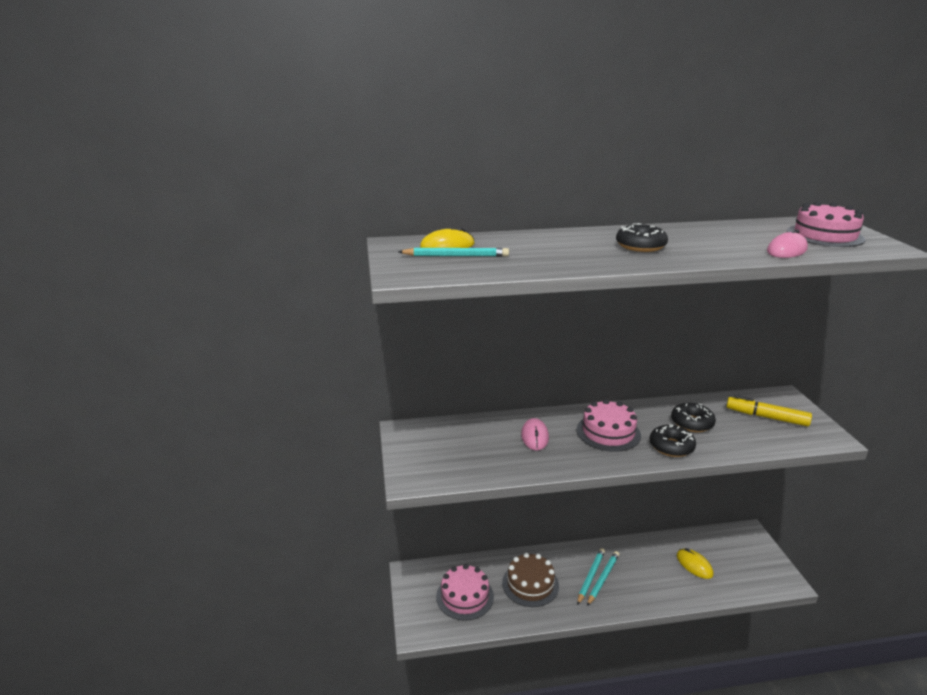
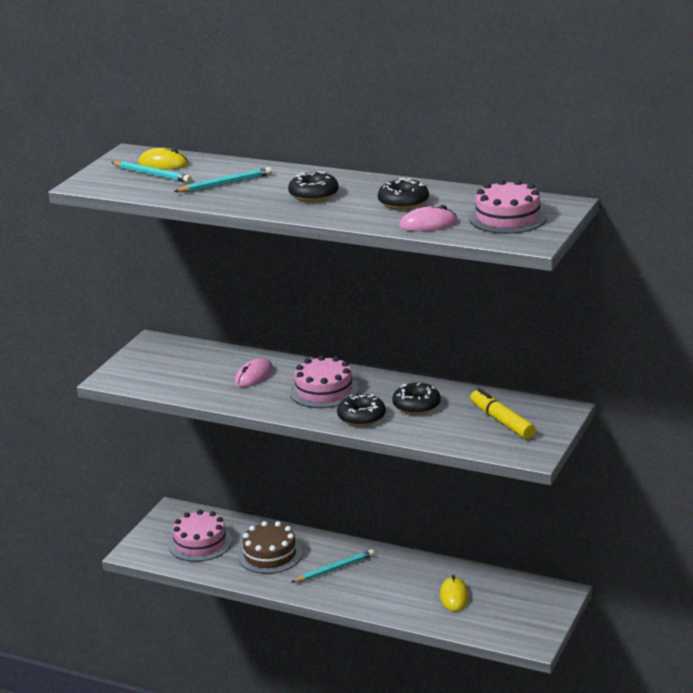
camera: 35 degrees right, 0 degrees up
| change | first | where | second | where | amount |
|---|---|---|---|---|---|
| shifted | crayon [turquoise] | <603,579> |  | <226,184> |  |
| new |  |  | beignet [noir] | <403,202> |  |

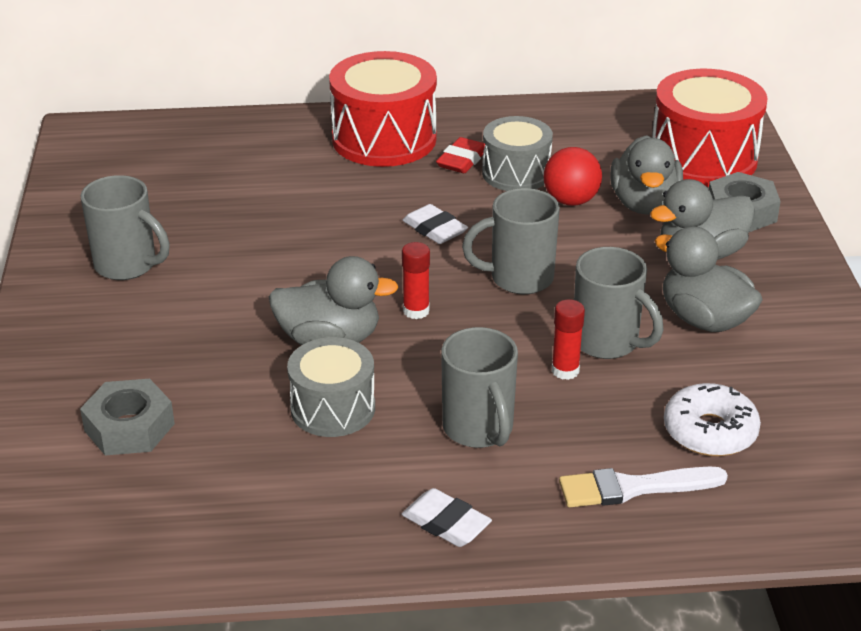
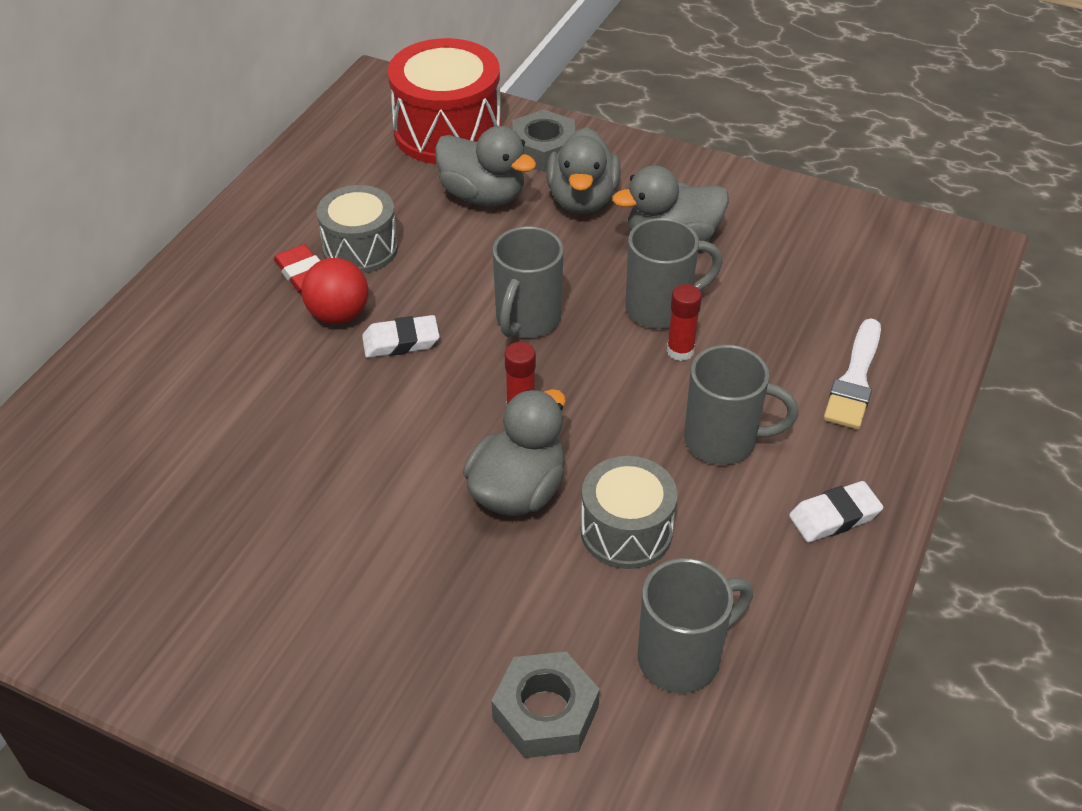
camera: 60 degrees left, 10 degrees up
| change | first | where | second | where | amount |
|---|---|---|---|---|---|
| gone | tambour [rouge] | <384,139> |  |  |  |
| shifted | balle [rouge] | <571,201> |  | <338,315> |  |
| shifted | tasse [gris] | <127,265> |  | <682,657> |  |
| gone | beignet [blanc] | <710,431> |  |  |  |

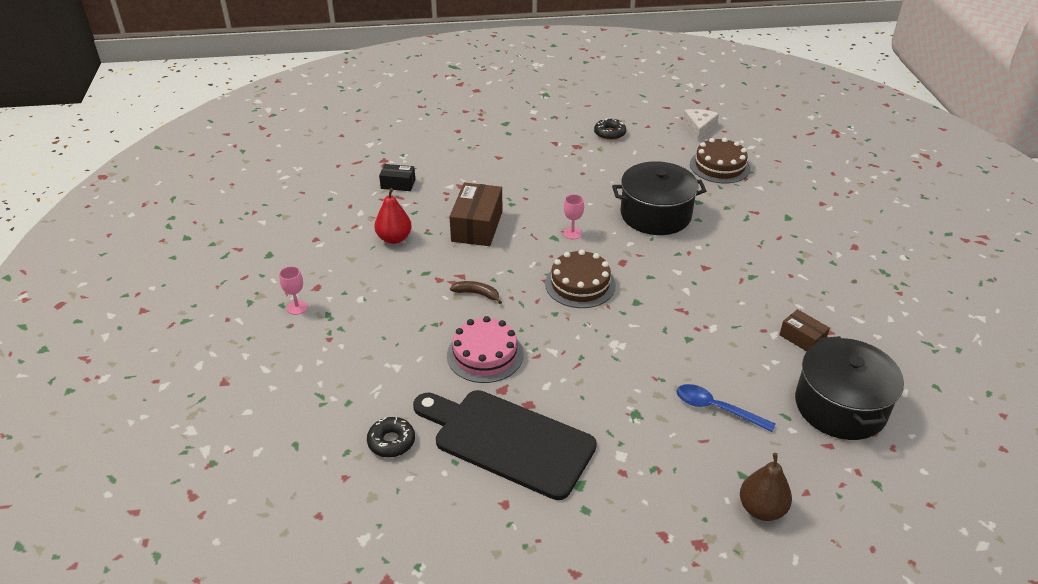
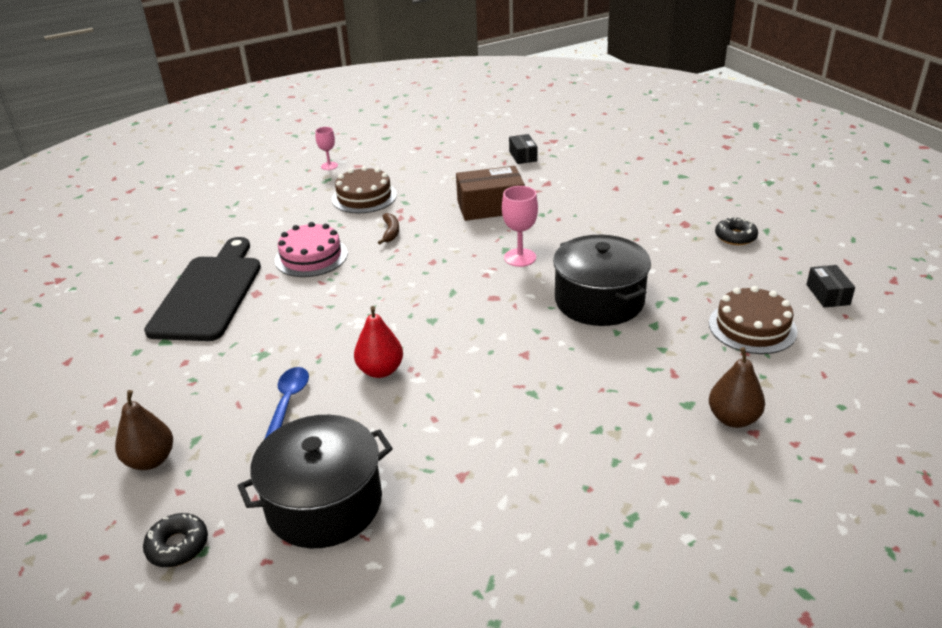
camera: 70 degrees right, 5 degrees down
| change | first | where | second | where | amount |
|---|---|---|---|---|---|
| swapped | fromage [blanc] | <699,128> | boîte [noir] | <827,294> |  |
| shifted | poire [rouge] | <394,238> |  | <380,370> |  |
| scaled | verre à pied [rose] | <572,233> |  | <520,257> | x1.55 |
| shifted | gâteau [marron] | <580,284> |  | <364,197> |  |
| gone | boîte [marron] | <802,338> |  |  |  |
| shifted | beignet [noir] | <391,442> |  | <178,546> |  |
| new |  |  | poire [marron] | <733,418> |  |

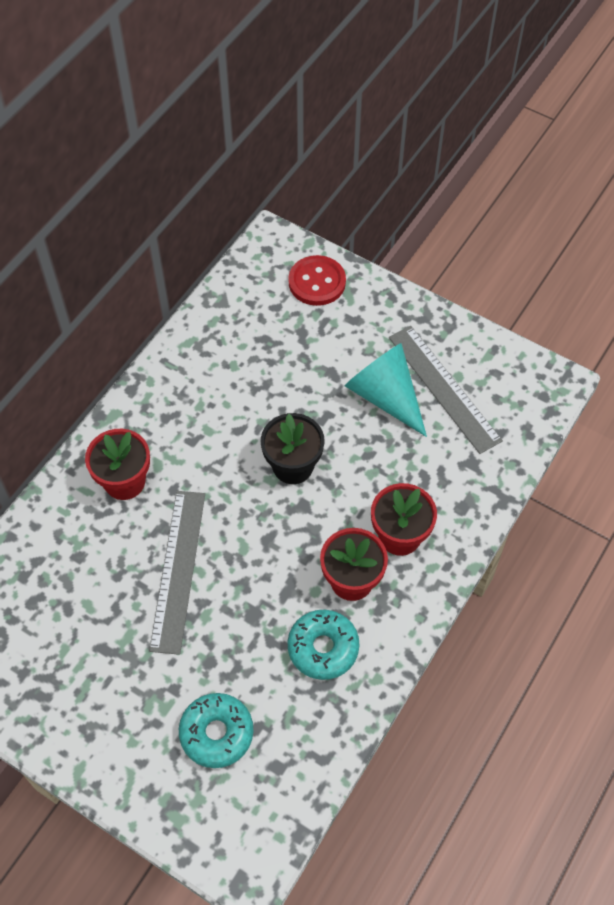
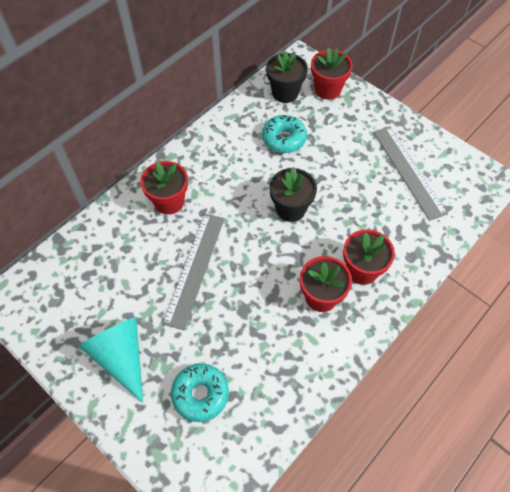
camera: 10 degrees right, 0 degrees up
| change | first | where | second | where | amount |
|---|---|---|---|---|---|
| swapped | bouton [rouge] | <317,282> | pot de fleurs [rouge] | <327,89> |  |
| shifted | cône [turquoise] | <385,396> |  | <121,356> |  |
| shifted | beignet [turquoise] | <323,648> |  | <284,139> |  |
| new |  |  | pot de fleurs [noir] | <285,93> |  |

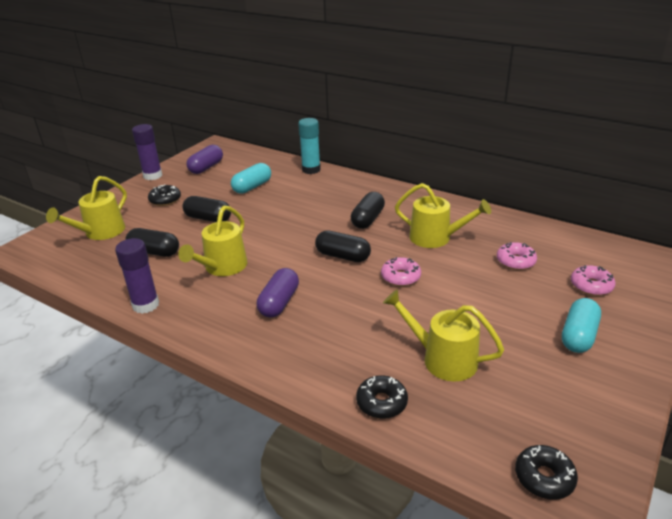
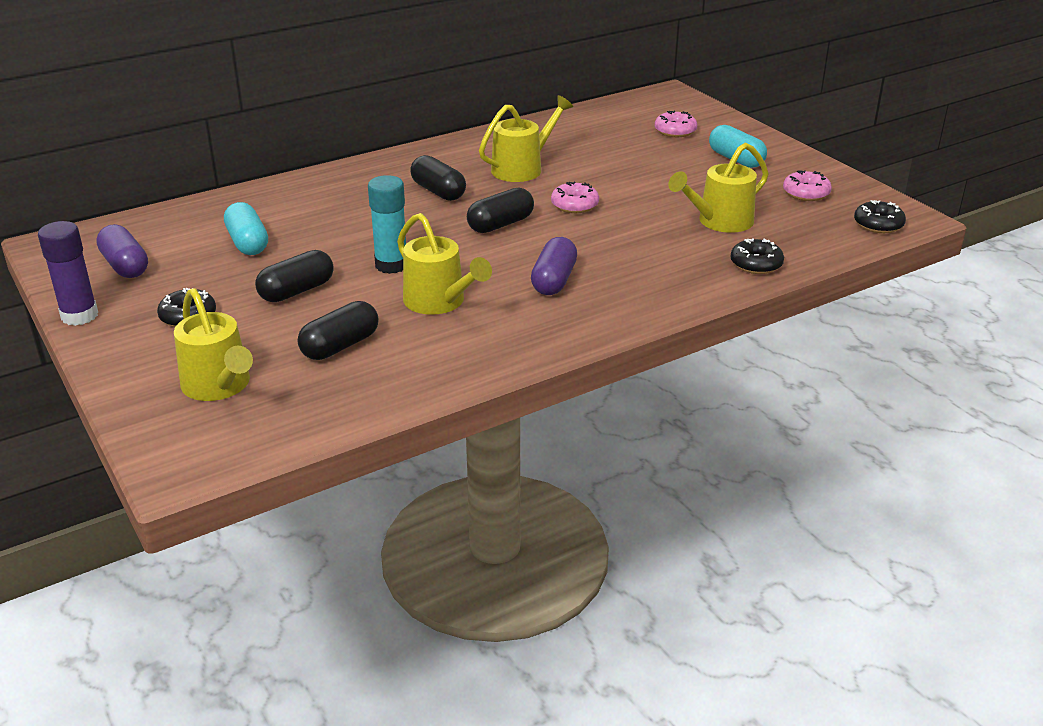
camera: 65 degrees left, 0 degrees up
| change | first | where | second | where | amount |
|---|---|---|---|---|---|
| shifted | bâton de colle [turquoise] | <311,170> |  | <391,265> |  |
| gone | bâton de colle [violet] | <146,305> |  |  |  |
| shifted | beignet [rose] | <515,261> |  | <806,193> |  |
| rotated | gélule [violet] | <279,302> |  | <553,280> | 60 degrees clockwise |

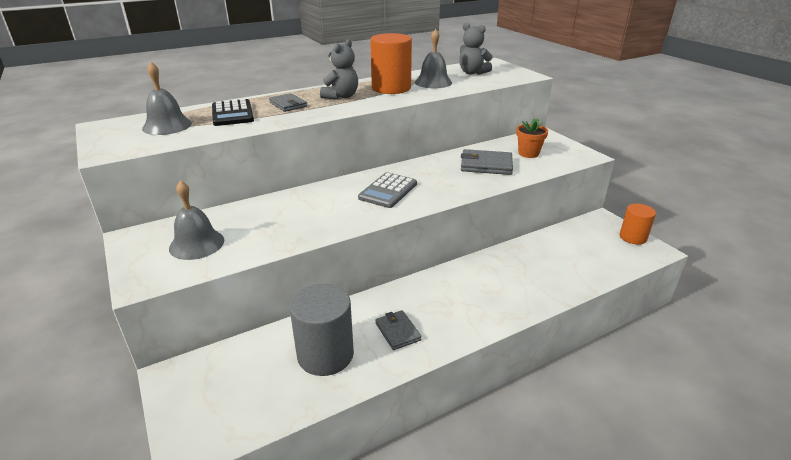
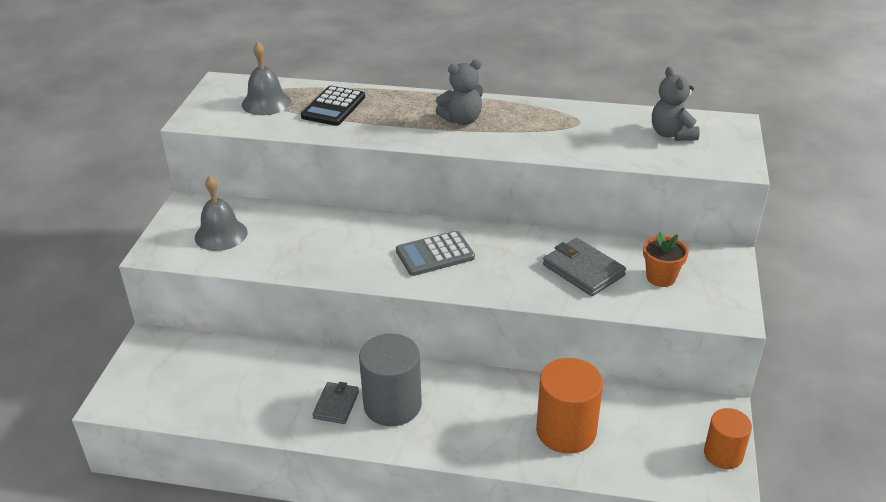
camera: 40 degrees right, 5 degrees up
| change | first | where | second | where | amount |
|---|---|---|---|---|---|
| gone | cloche [gris] | <433,82> |  |  |  |
| shifted | cylindre [orange] | <391,88> |  | <566,431> |  |
| gone | portefeuille [gris] | <288,105> |  |  |  |
| shifted | cylindre [gris] | <325,354> |  | <392,405> |  |

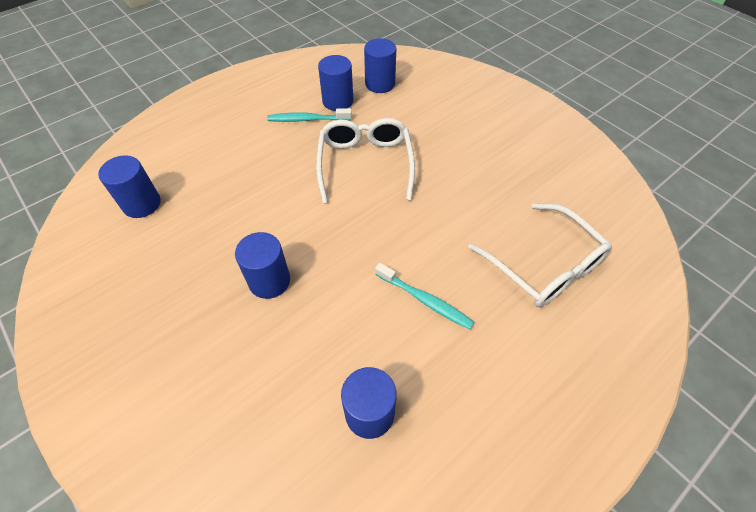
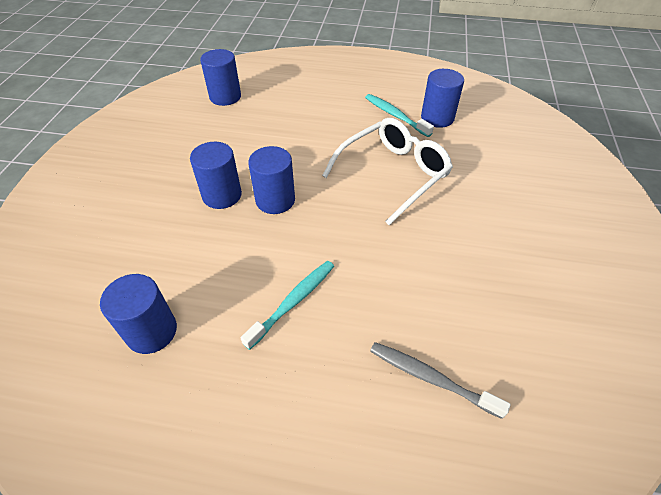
camera: 50 degrees right, 5 degrees down
| change | first | where | second | where | amount |
|---|---|---|---|---|---|
| shifted | cylindre [bleu] | <380,84> |  | <275,200> |  |
| swapped | lunettes [blanc] | <544,265> | brosse à dents [gris] | <431,378> |  |
| rotated | brosse à dents [turquoise] | <425,300> |  | <293,302> | 135 degrees counterclockwise |

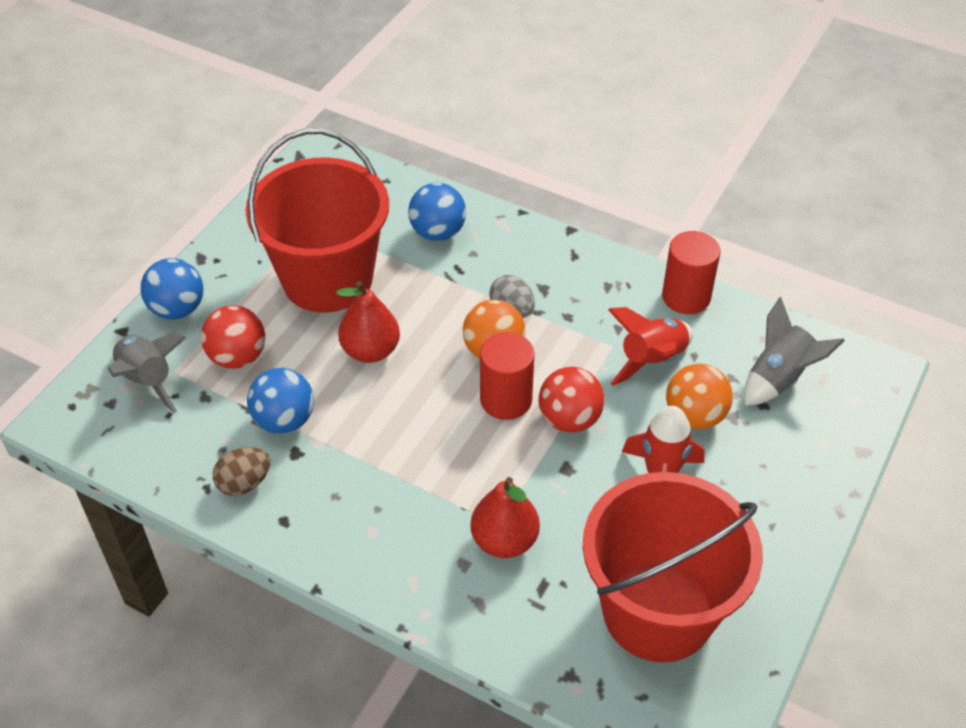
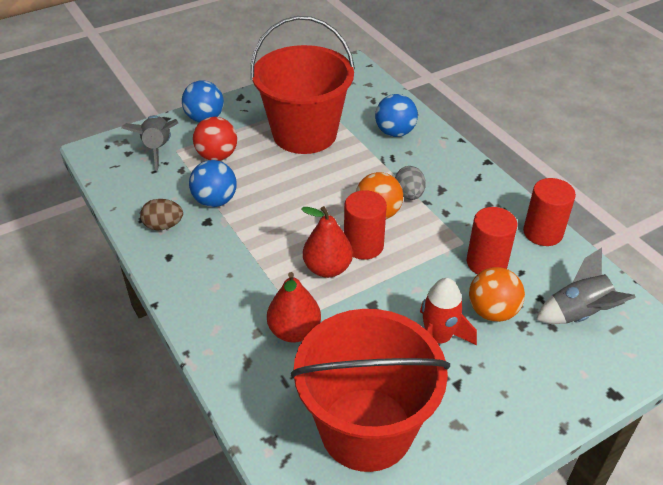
camera: 30 degrees right, 5 degrees down
| change | first | where | second | where | amount |
|---|---|---|---|---|---|
| shifted | poire [rouge] | <370,351> |  | <327,268> |  |
| swapped | fusée [rouge] | <652,360> | cylindre [rouge] | <486,262> |  |
| gone | balle [rouge] | <569,419> |  |  |  |

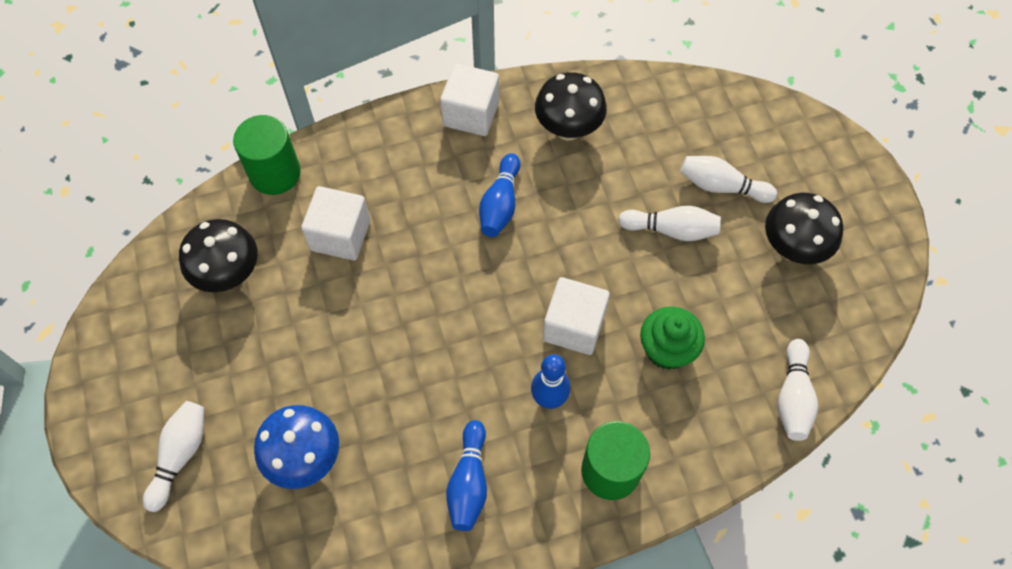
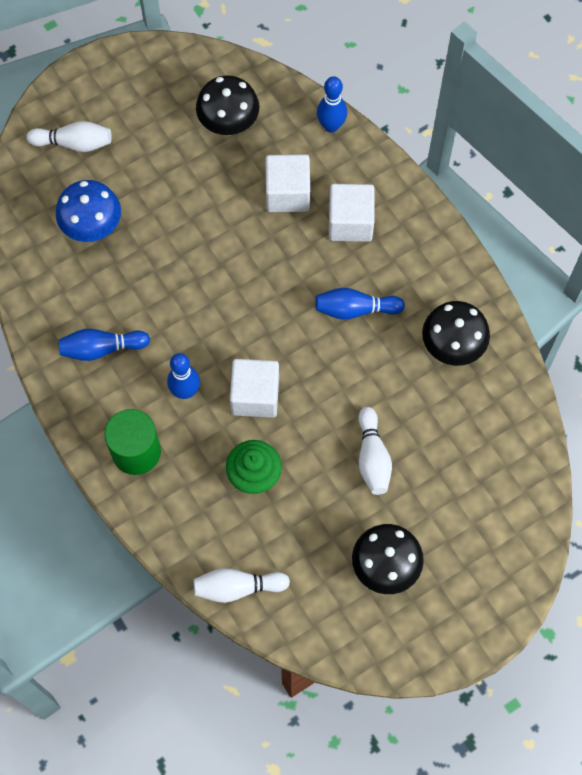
camera: 75 degrees right, 5 degrees up
| change | first | where | second | where | amount |
|---|---|---|---|---|---|
| shifted | cube [blanc] | <471,114> |  | <350,222> |  |
| swapped | cylindre [vert] | <275,173> | quille [bleu] | <331,126> |  |
| gone | quille [blanc] | <721,186> |  |  |  |

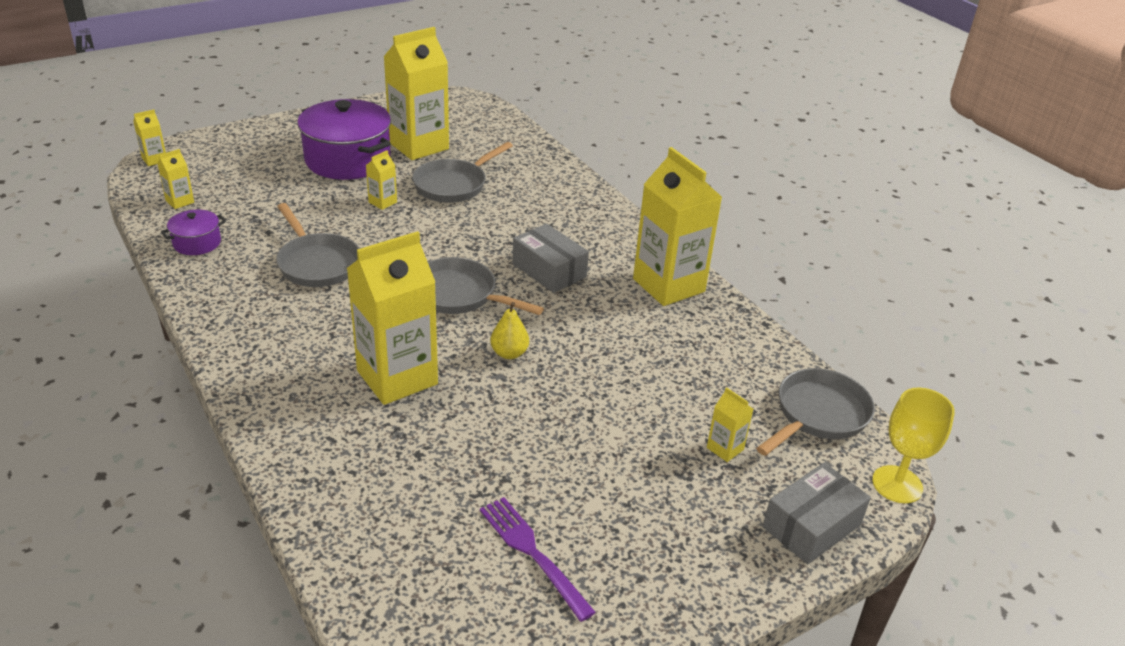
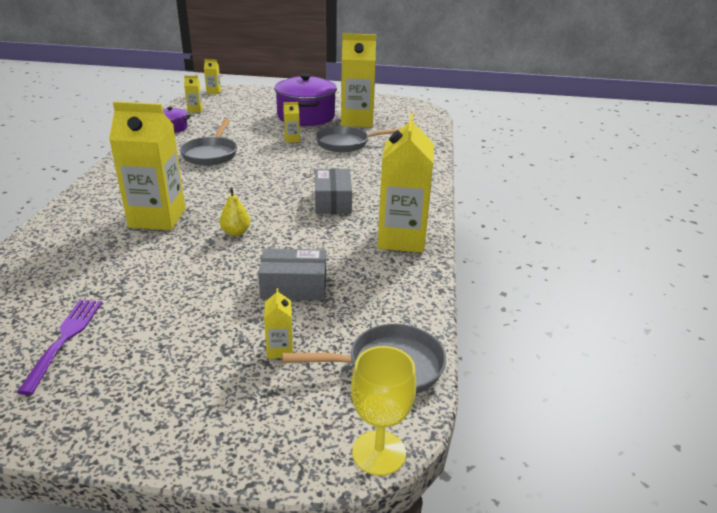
camera: 40 degrees right, 5 degrees down
| change | first | where | second | where | amount |
|---|---|---|---|---|---|
| gone | poêle [gris] | <459,295> |  |  |  |
| shifted | boîte [gris] | <811,526> |  | <294,286> |  |

